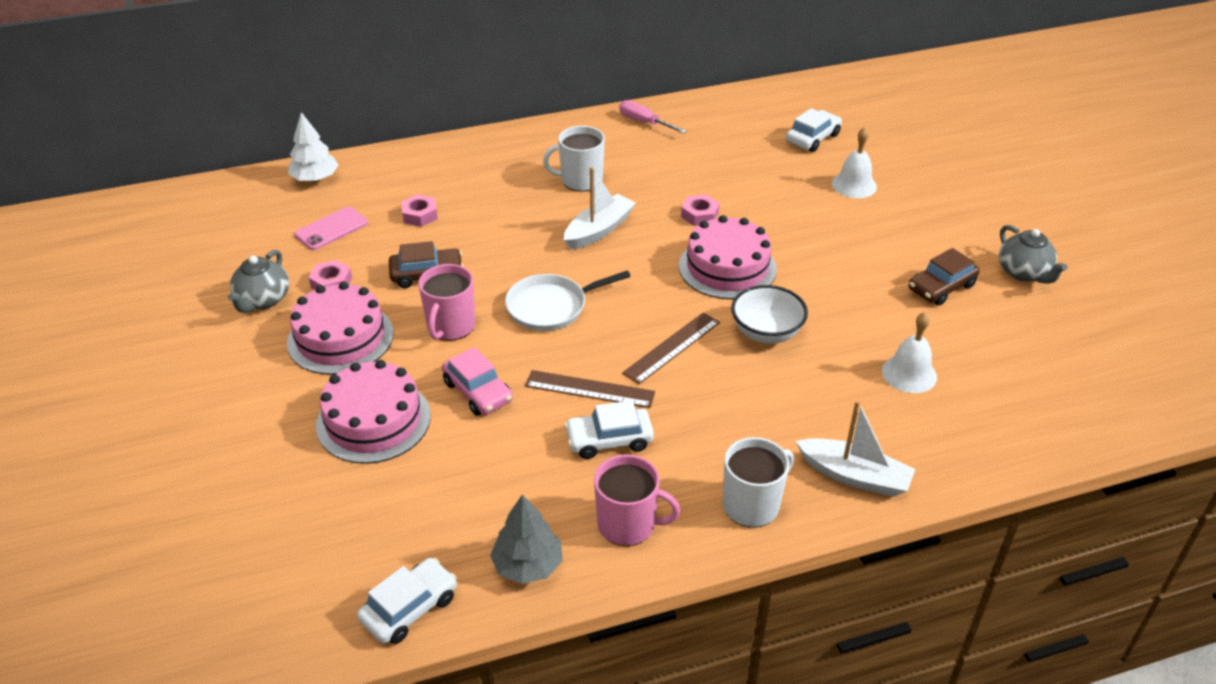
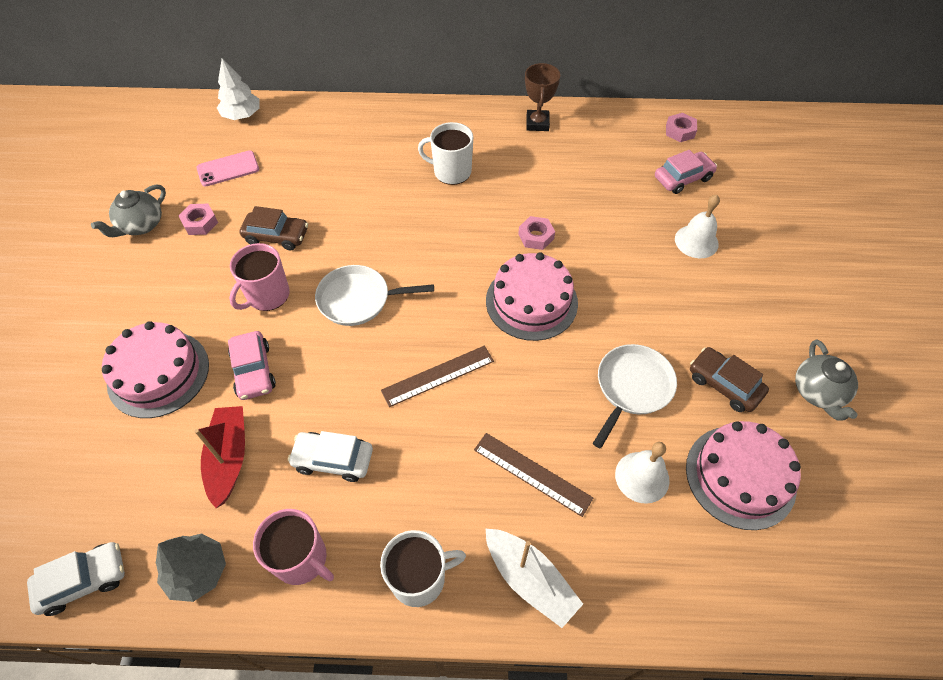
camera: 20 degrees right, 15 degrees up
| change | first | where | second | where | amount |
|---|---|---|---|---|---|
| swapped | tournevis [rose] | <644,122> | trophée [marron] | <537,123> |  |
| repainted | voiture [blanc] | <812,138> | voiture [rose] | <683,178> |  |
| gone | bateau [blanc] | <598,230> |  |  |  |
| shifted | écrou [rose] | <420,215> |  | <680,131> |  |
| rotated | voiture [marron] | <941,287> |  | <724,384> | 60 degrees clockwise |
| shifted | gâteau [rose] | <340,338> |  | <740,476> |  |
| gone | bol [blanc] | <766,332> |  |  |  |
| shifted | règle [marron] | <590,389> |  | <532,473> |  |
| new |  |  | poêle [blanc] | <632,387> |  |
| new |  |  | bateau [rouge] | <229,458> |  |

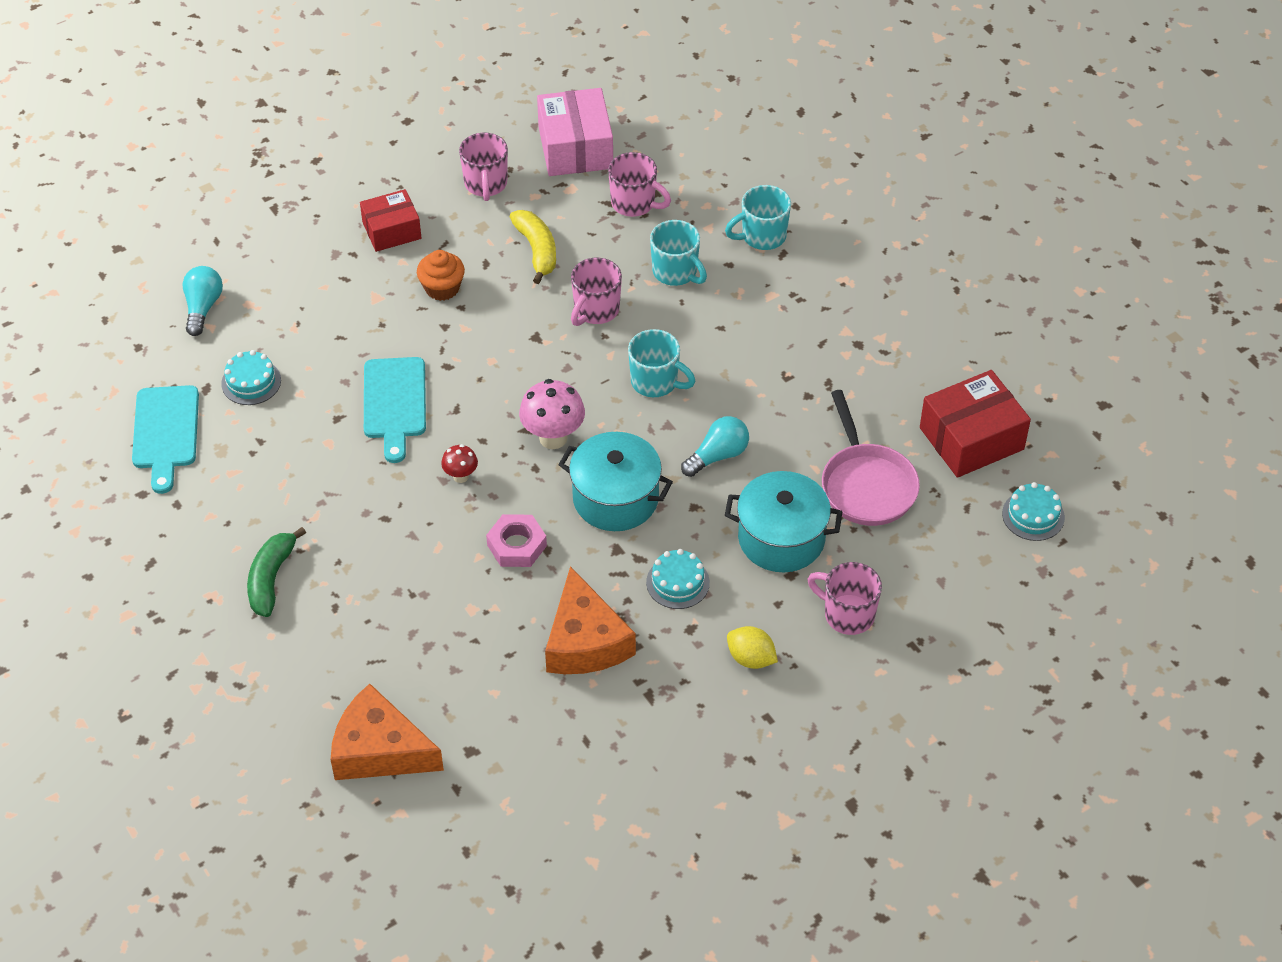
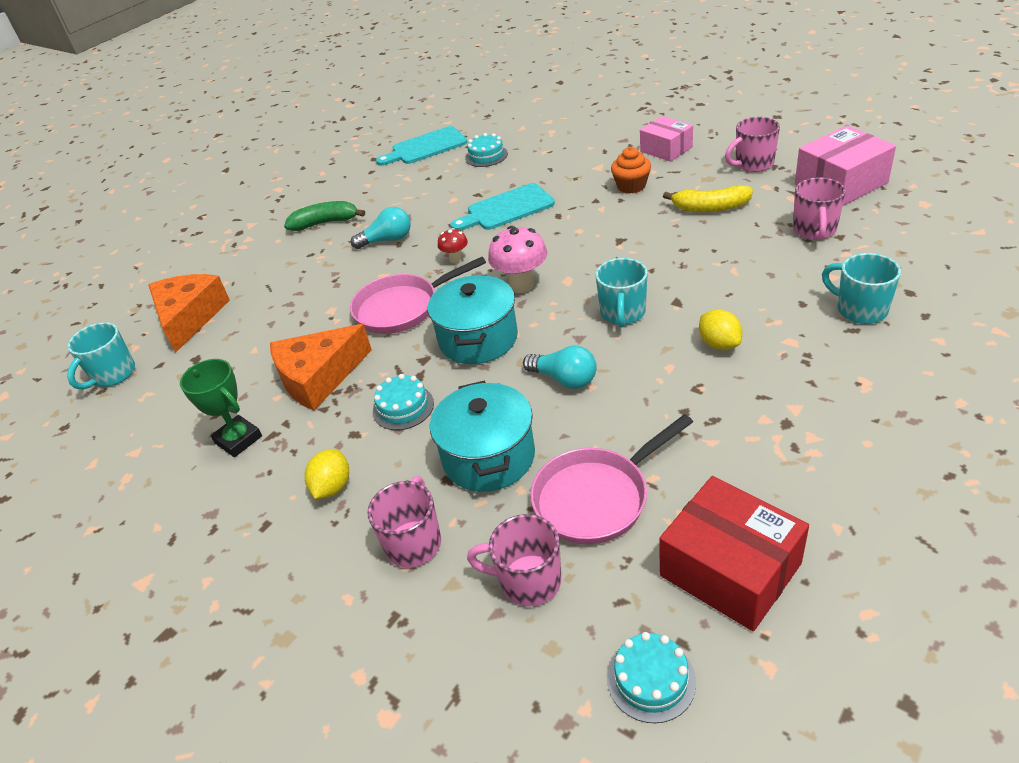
camera: 75 degrees right, 10 degrees down
| change | first | where | second | where | amount |
|---|---|---|---|---|---|
| repainted | boîte [rouge] | <391,230> | boîte [rose] | <666,149> |  |
| rotated | banane [jaune] | <537,250> |  | <710,208> | 45 degrees clockwise |
| shifted | tasse [turquoise] | <676,272> |  | <113,374> |  |
| shifted | tasse [rose] | <596,310> |  | <528,581> |  |
| shifted | ampoule [turquoise] | <203,307> |  | <387,240> |  |
| swapped | écrou [rose] | <516,545> | poêle [rose] | <402,308> |  |
| new |  |  | citron [jaune] | <719,344> |  |
| new |  |  | trophée [vert] | <238,439> |  |

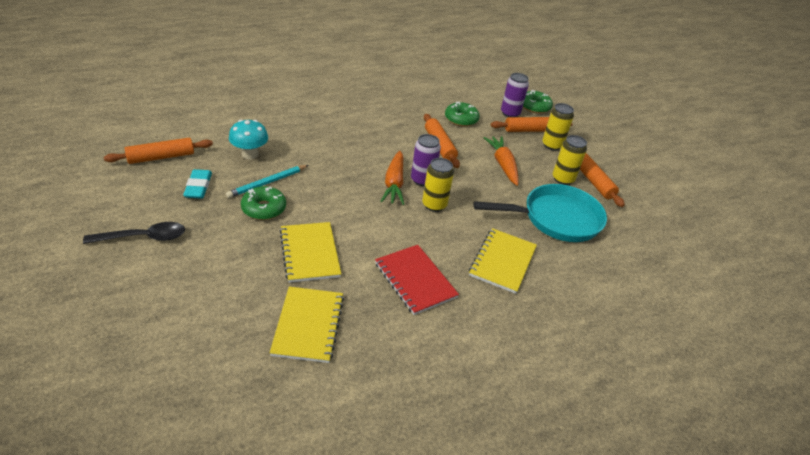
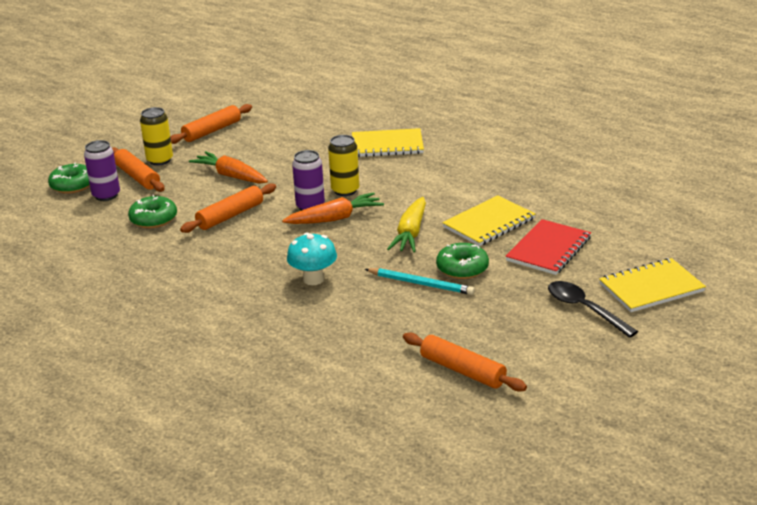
camera: 110 degrees left, 10 degrees down
| change | first | where | second | where | amount |
|---|---|---|---|---|---|
| shifted | champignon [turquoise] | <250,154> |  | <313,279> |  |
| gone | canette [jaune] | <563,179> |  |  |  |
| rotated | carotte [orange] | <502,164> |  | <231,176> | 75 degrees clockwise |
| gone | gomme [turquoise] | <198,187> |  |  |  |
| gone | poêle [turquoise] | <556,219> |  |  |  |
| shifted | carnet [rouge] | <415,280> |  | <549,249> |  |
| shifted | carnet [jaune] | <308,325> |  | <651,287> |  |
| new |  |  | carotte [jaune] | <410,233> |  |

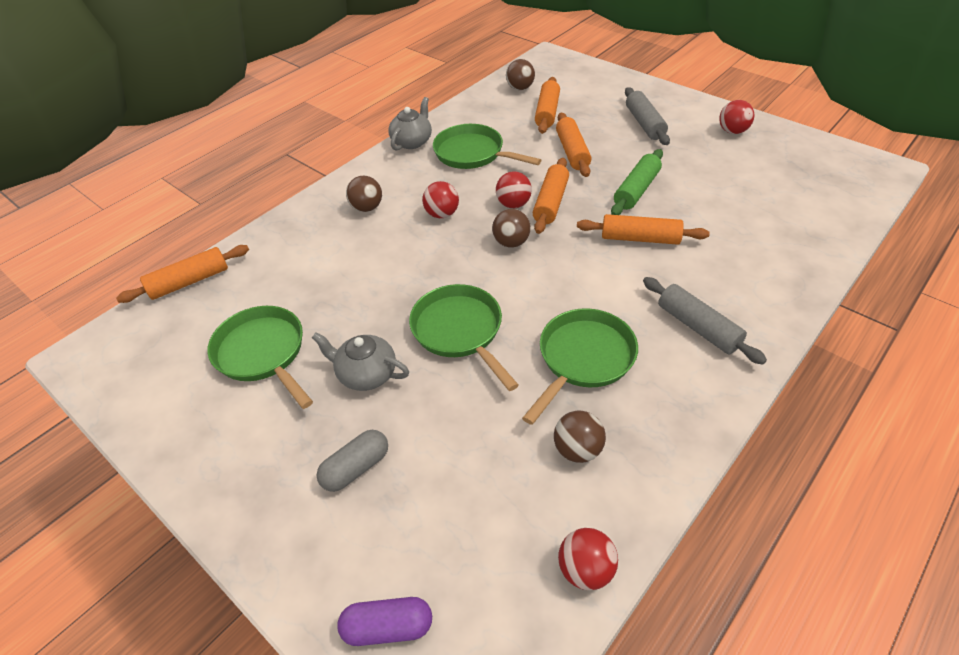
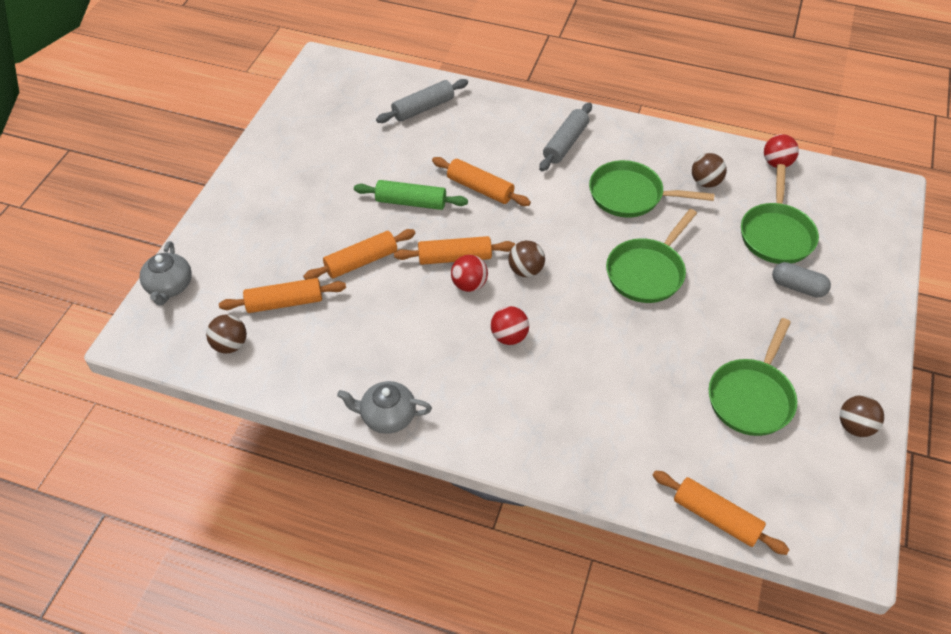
camera: 115 degrees left, 5 degrees up
| change | first | where | second | where | amount |
|---|---|---|---|---|---|
| shifted | rouleau à pâtisserie [gris] | <644,123> |  | <423,108> |  |
| gone | balle [rouge] | <732,131> |  |  |  |
| shifted | poêle [vert] | <473,154> |  | <776,234> |  |
| shifted | balle [marron] | <367,208> |  | <855,426> |  |
| rotated | rouleau à pâtisserie [orange] | <640,238> |  | <480,188> | 45 degrees counterclockwise |
| shifted | théière [gris] | <366,374> |  | <169,286> |  |
| gone | gélule [violet] | <388,627> |  |  |  |

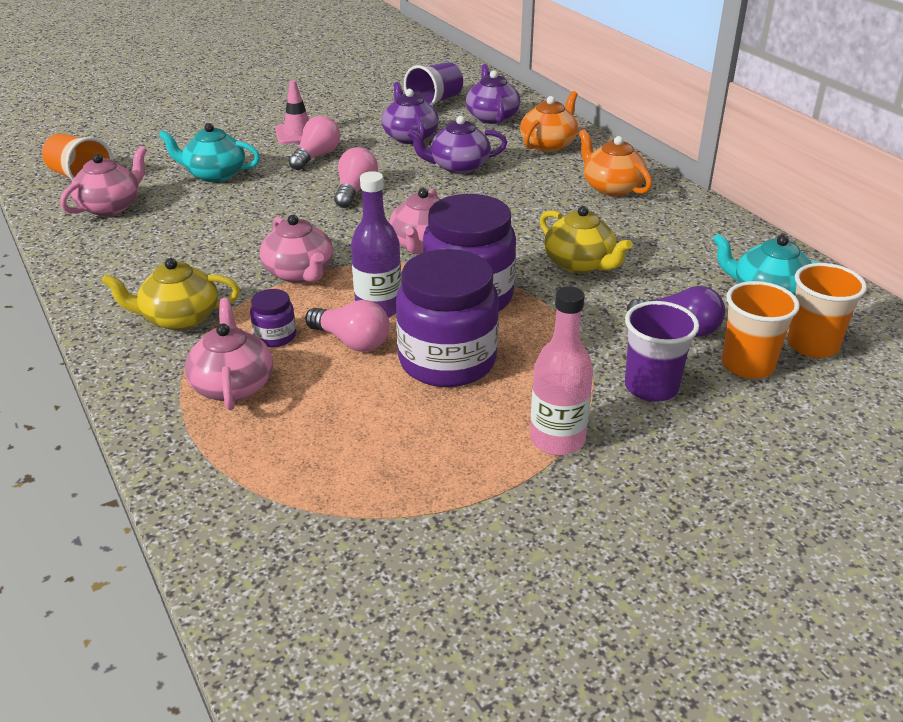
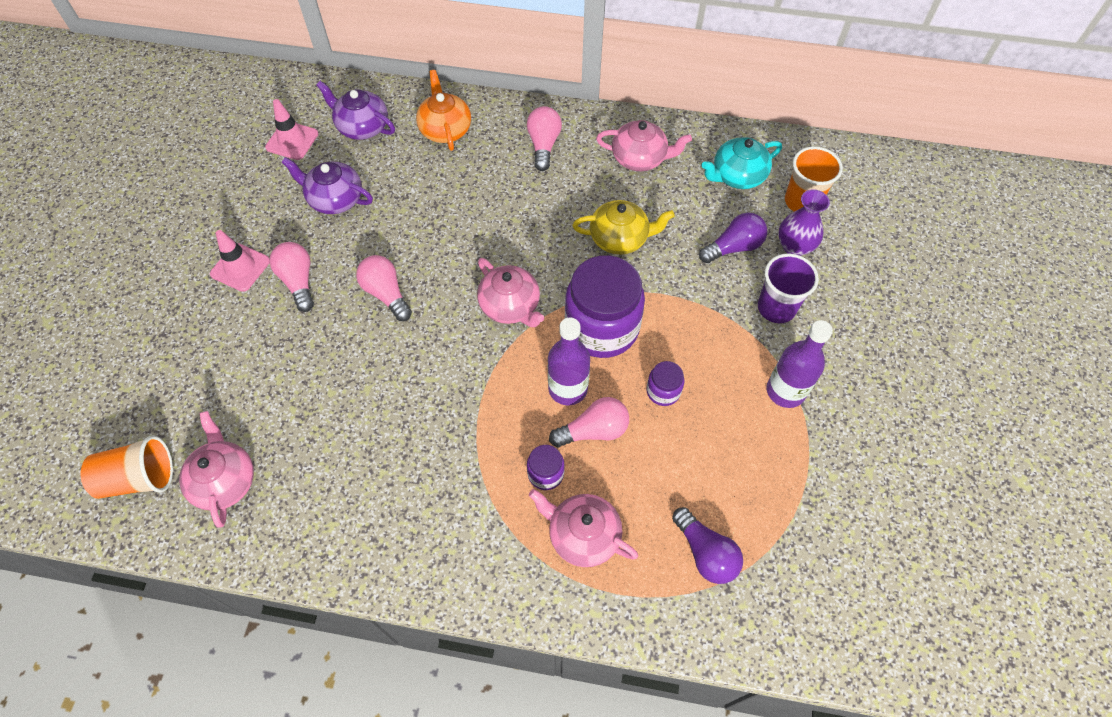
camera: 50 degrees left, 25 degrees up
| change | first | where | second | where | amount |
|---|---|---|---|---|---|
| swapped | gobelet [violet] | <435,102> | cône de chantier [rose] | <292,141> |  |
| gone | théière [violet] | <458,166> |  |  |  |
| gone | théière [turquoise] | <214,174> |  |  |  |
| swapped | théière [orange] | <611,187> | ampoule [rose] | <543,145> |  |
| shifted | théière [rose] | <299,273> |  | <640,158> |  |
| scaled | bocal [violet] | <447,361> |  | <663,391> | x0.45 |
| gone | théière [jaune] | <179,318> |  |  |  |
| swapped | gobelet [orange] | <747,365> | vase [violet] | <794,246> |  |
| repainted | bouteille [rose] | <557,439> | bouteille [violet] | <785,391> |  |
| new |  |  | ampoule [violet] | <705,553> |  |

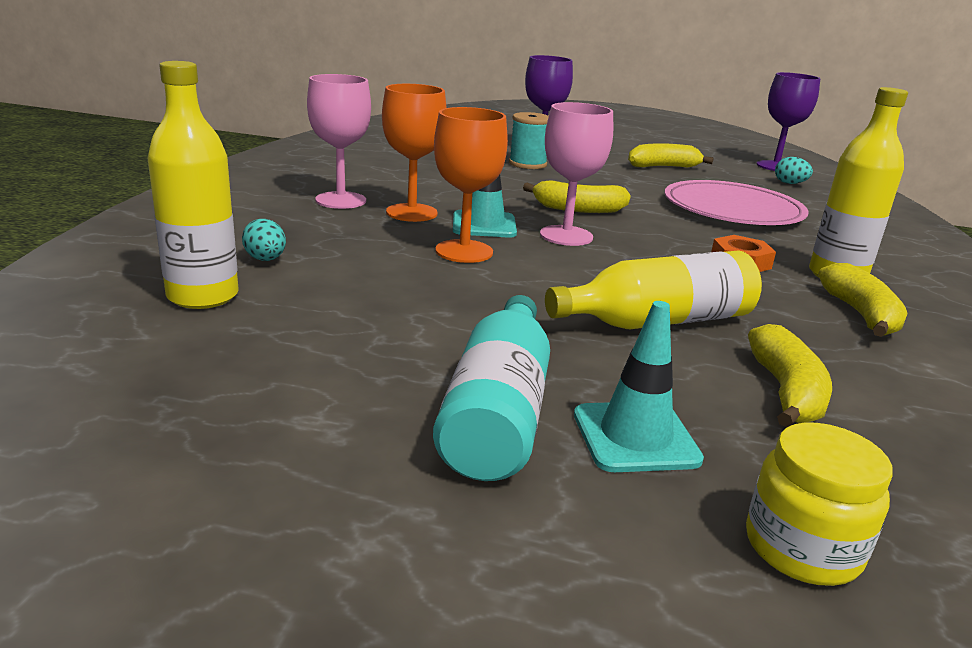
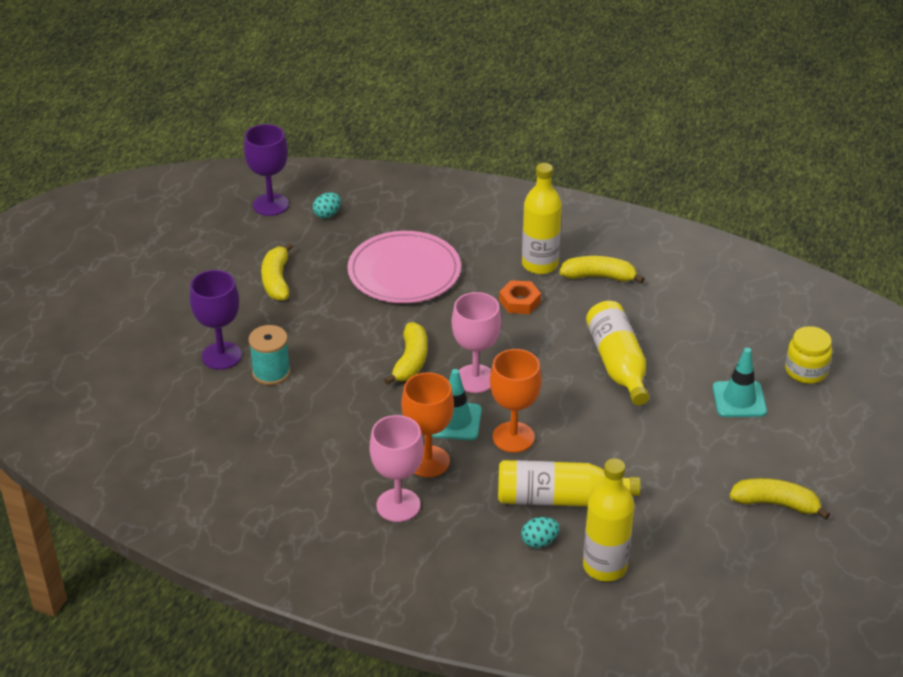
camera: 80 degrees left, 15 degrees up
| change | first | where | second | where | amount |
|---|---|---|---|---|---|
| gone | bouteille [turquoise] | <498,411> |  |  |  |
| shifted | banane [jaune] | <786,392> |  | <776,504> |  |
| new |  |  | bouteille [jaune] | <559,498> |  |

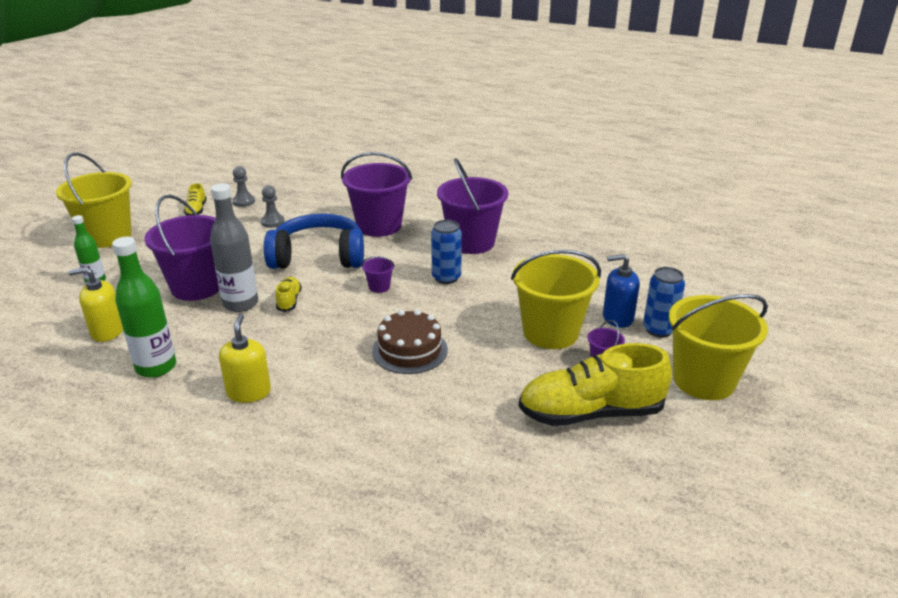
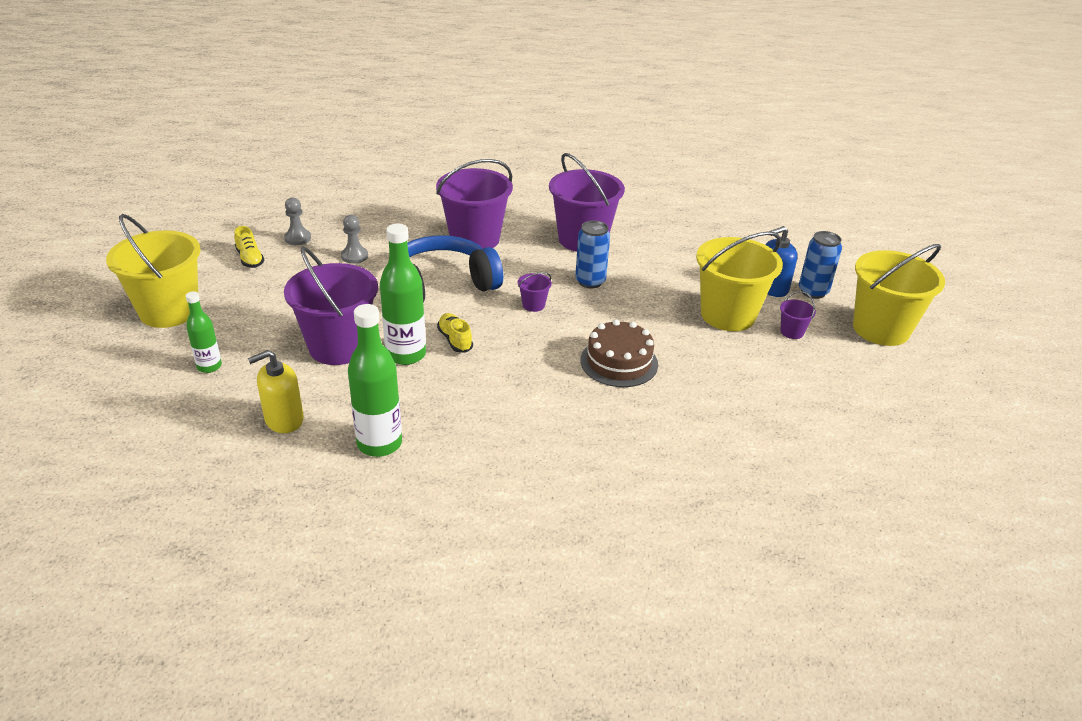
camera: 25 degrees left, 5 degrees up
| change | first | where | second | where | amount |
|---|---|---|---|---|---|
| repainted | bouteille [gris] | <240,304> | bouteille [vert] | <406,354> |  |
| gone | distributeur de savon [jaune] | <249,392> |  |  |  |
| gone | chaussure [jaune] | <591,413> |  |  |  |

